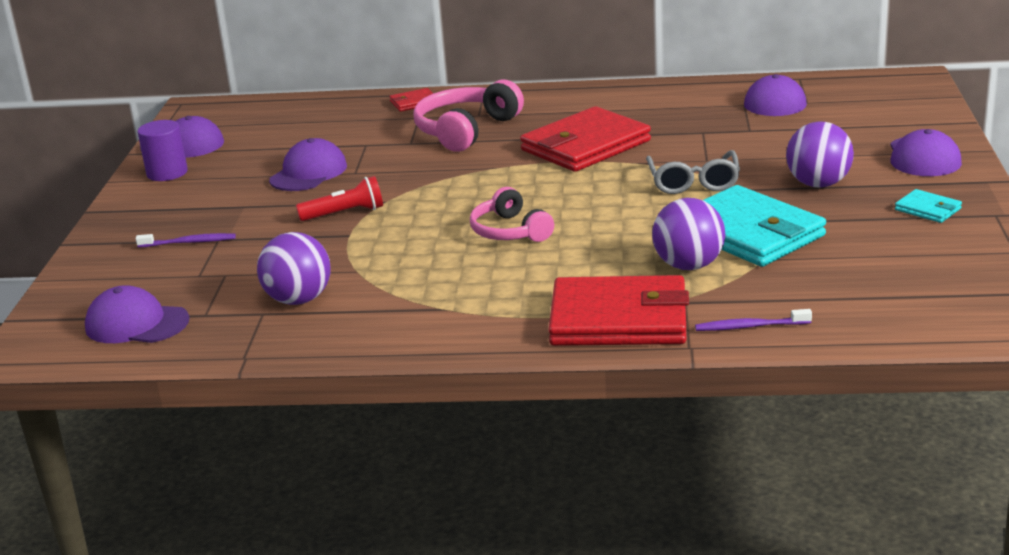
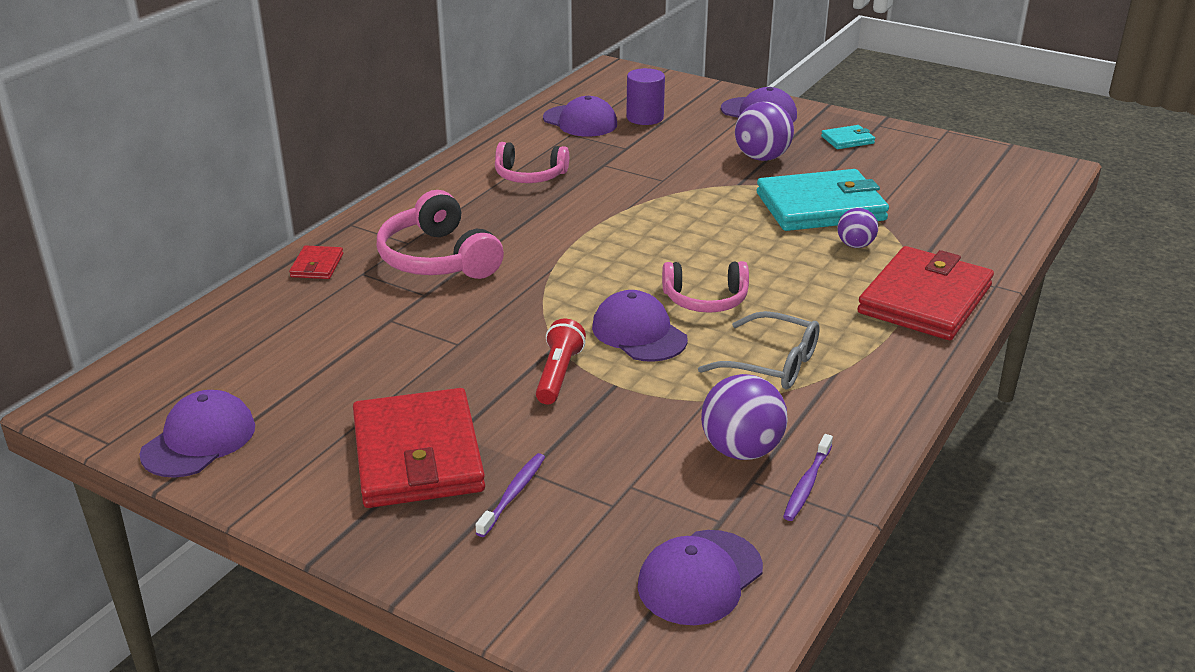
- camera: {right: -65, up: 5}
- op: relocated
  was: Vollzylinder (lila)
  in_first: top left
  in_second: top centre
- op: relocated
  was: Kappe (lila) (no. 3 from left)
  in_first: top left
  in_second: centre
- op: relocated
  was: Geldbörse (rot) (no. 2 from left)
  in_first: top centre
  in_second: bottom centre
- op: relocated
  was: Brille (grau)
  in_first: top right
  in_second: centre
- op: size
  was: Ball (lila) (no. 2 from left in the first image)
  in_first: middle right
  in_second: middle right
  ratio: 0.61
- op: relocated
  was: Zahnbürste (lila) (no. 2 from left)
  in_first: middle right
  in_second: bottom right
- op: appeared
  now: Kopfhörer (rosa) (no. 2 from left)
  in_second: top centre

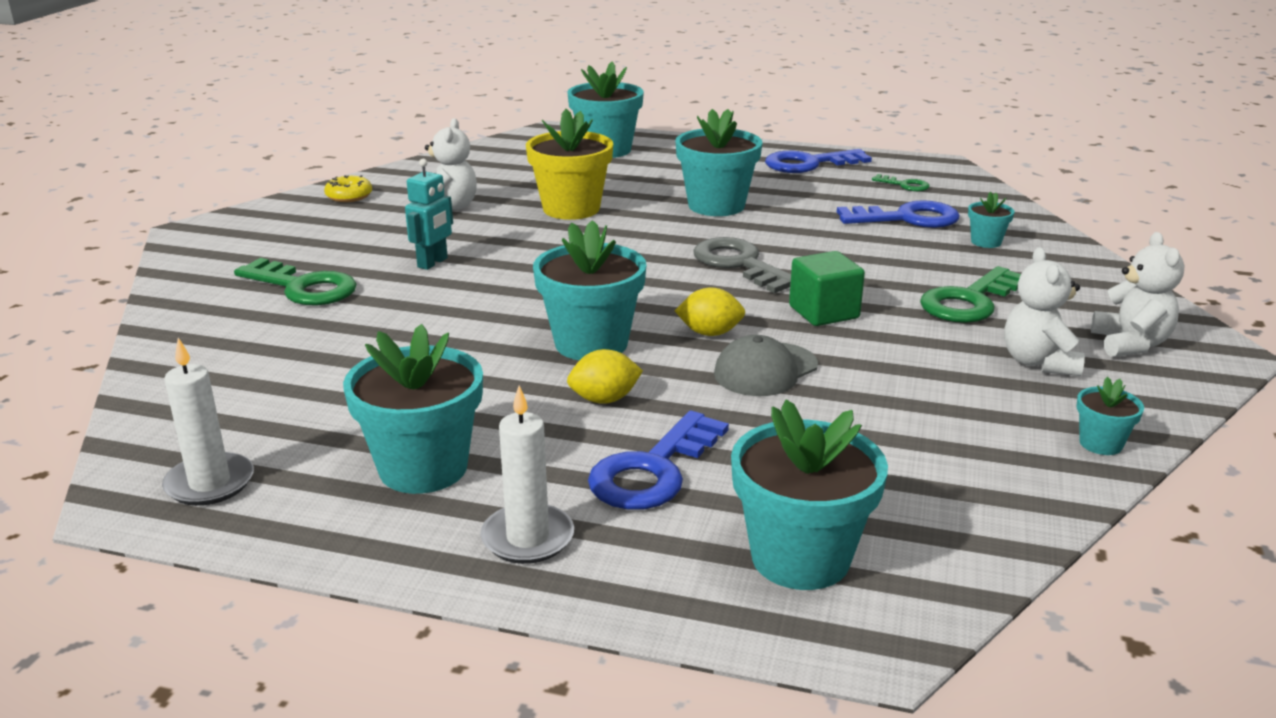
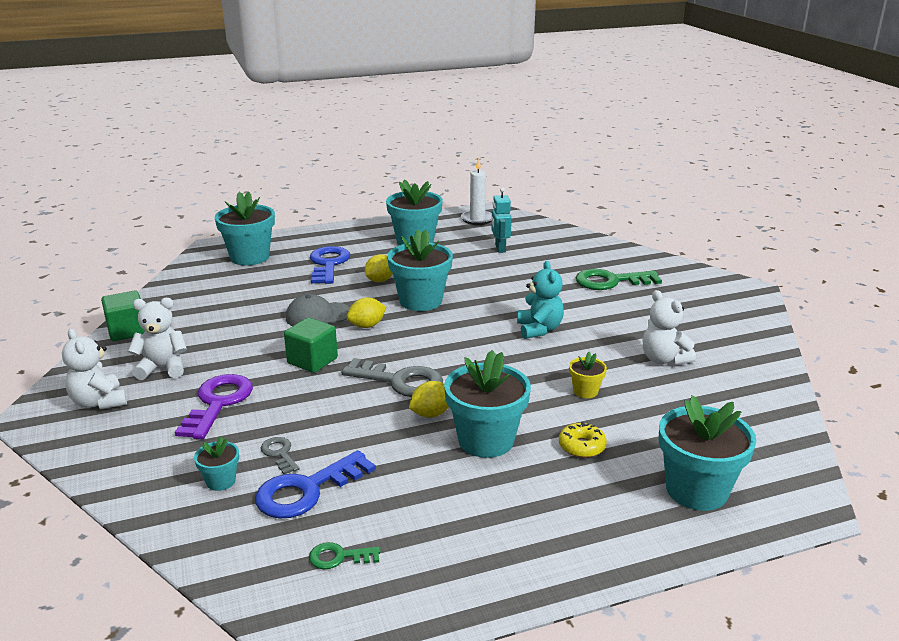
- camera: {right: 145, up: 0}
- op: relocated
  was: Donut (gelb)
  in_first: top left
  in_second: bottom centre
- op: relocated
  was: Roboter (türkis)
  in_first: top centre
  in_second: centre
- op: missing
  was: Kerze (weiß) (no. 2 from left)
  in_first: centre
- op: size
  was: Blumentopf (gelb)
  in_first: top centre
  in_second: centre
  ratio: 0.48
- op: spun
  was: Kappe (grau)
  in_first: centre
  in_second: centre
  clockwise: -120
- op: missing
  was: Schlüssel (blau) (no. 2 from left)
  in_first: top centre
- op: colour
  was: Schlüssel (grün) (no. 3 from left)
  now: Schlüssel (lila)
  in_first: middle right
  in_second: middle left
- op: spun
  was: Teddybär (weiß) (no. 2 from left)
  in_first: middle right
  in_second: middle left
  clockwise: -60
- op: exchanged
  was: Blumentopf (türkis) (no. 7 from left)
  now: Kubus (grün) (no. 1 from left)
  in_first: middle right
  in_second: middle left
- op: appeared
  now: Schlüssel (grau) (no. 1 from left)
  in_second: bottom left
- op: appeared
  now: Zitrone (gelb) (no. 3 from left)
  in_second: centre
- op: appeared
  now: Teddybär (türkis)
  in_second: centre

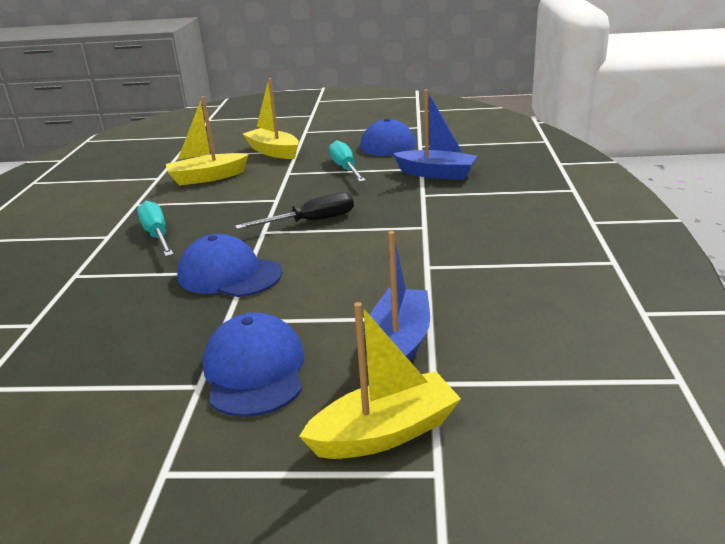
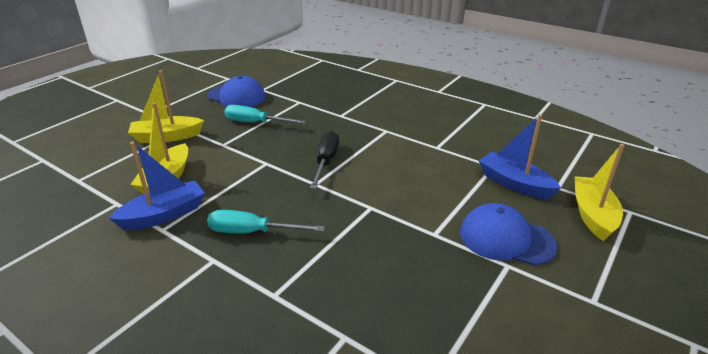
- camera: {right: -60, up: 5}
- op: missing
  was: Kappe (blau) (no. 1 from left)
  in_first: middle left
- op: relocated
  was: Boot (blau) (no. 2 from left in the first image)
  now: Boot (blau) (no. 1 from left)
  in_first: top centre
  in_second: middle left

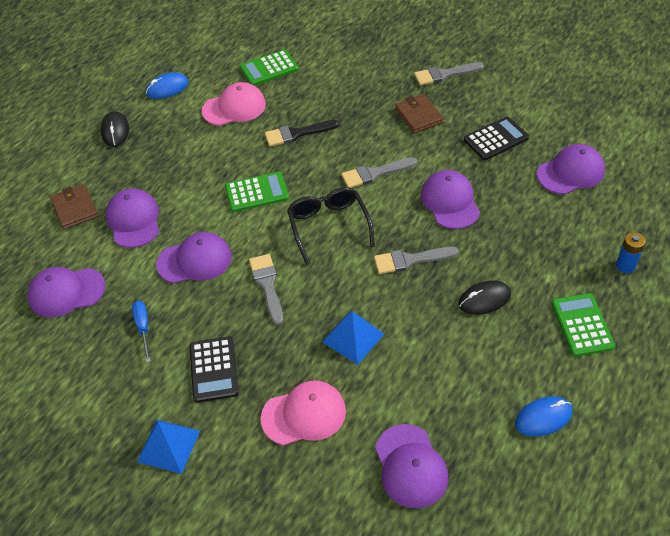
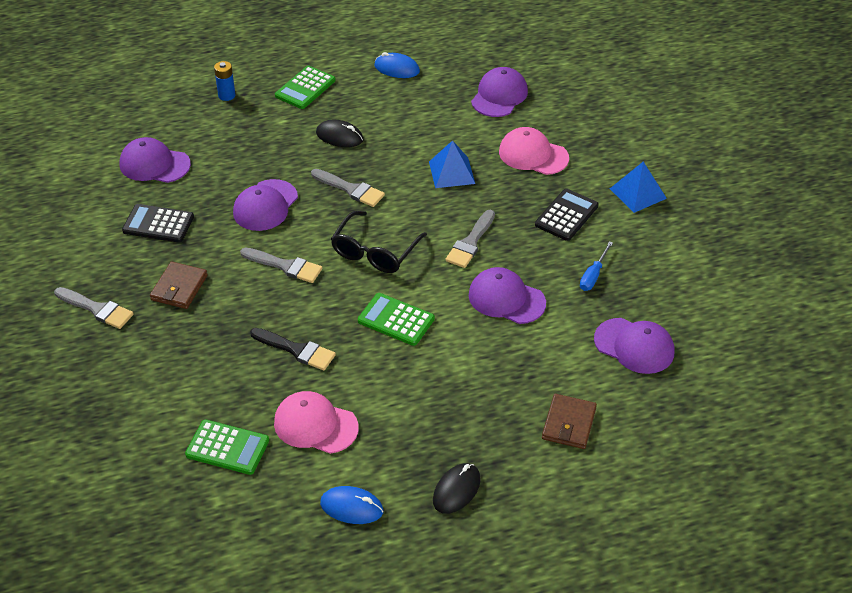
- camera: {right: -140, up: -5}
- op: missing
  was: Kappe (lila) (no. 2 from left)
  in_first: middle left

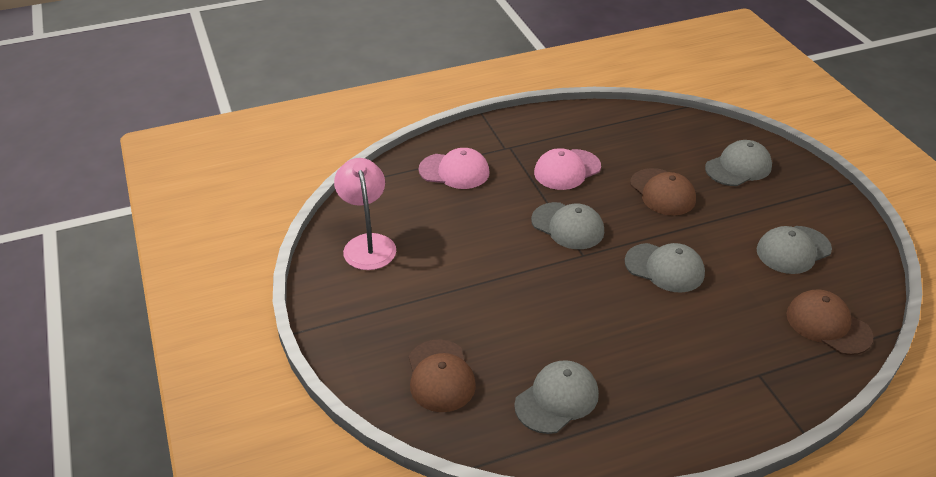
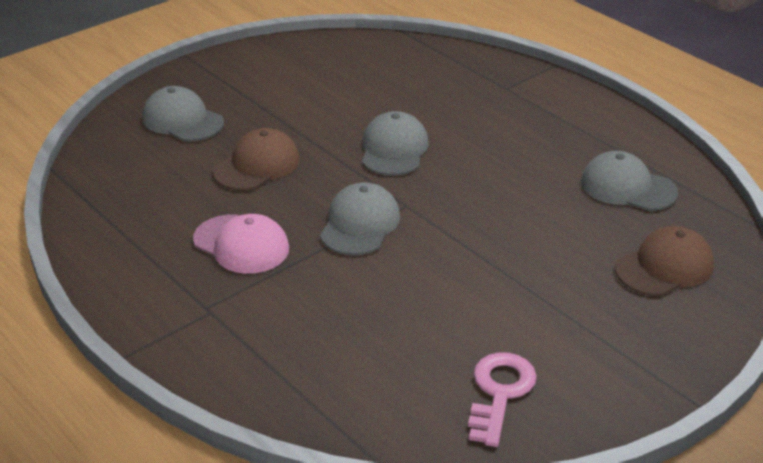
- camera: {right: -110, up: -5}
- op: exchanged
  was: Lampe (rosa)
  now: Schlüssel (rosa)
  in_first: centre
  in_second: bottom centre
- op: missing
  was: Kappe (rosa) (no. 1 from left)
  in_first: centre
- op: missing
  was: Kappe (grau) (no. 5 from left)
  in_first: middle right
- op: missing
  was: Kappe (braun) (no. 3 from left)
  in_first: bottom right

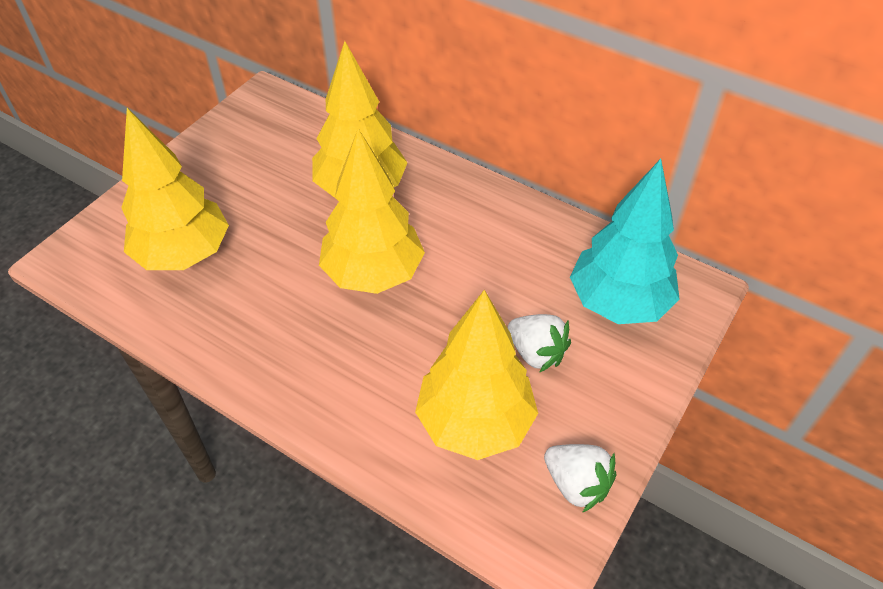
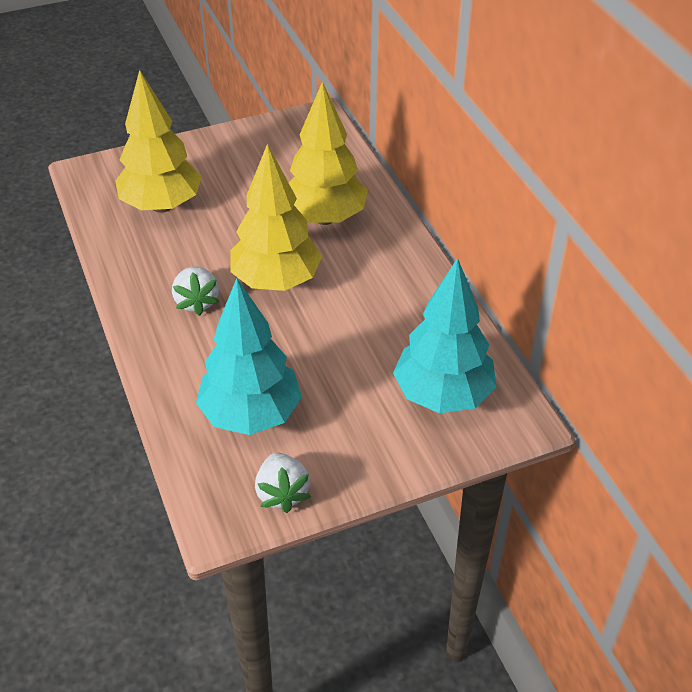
- camera: {right: 35, up: -5}
- op: colour
  was: Baum (gelb) (no. 4 from left)
  now: Baum (türkis) (no. 1 from left)
  in_first: centre
  in_second: centre
- op: relocated
  was: Erdbeere (weiß) (no. 1 from left)
  in_first: centre
  in_second: middle left

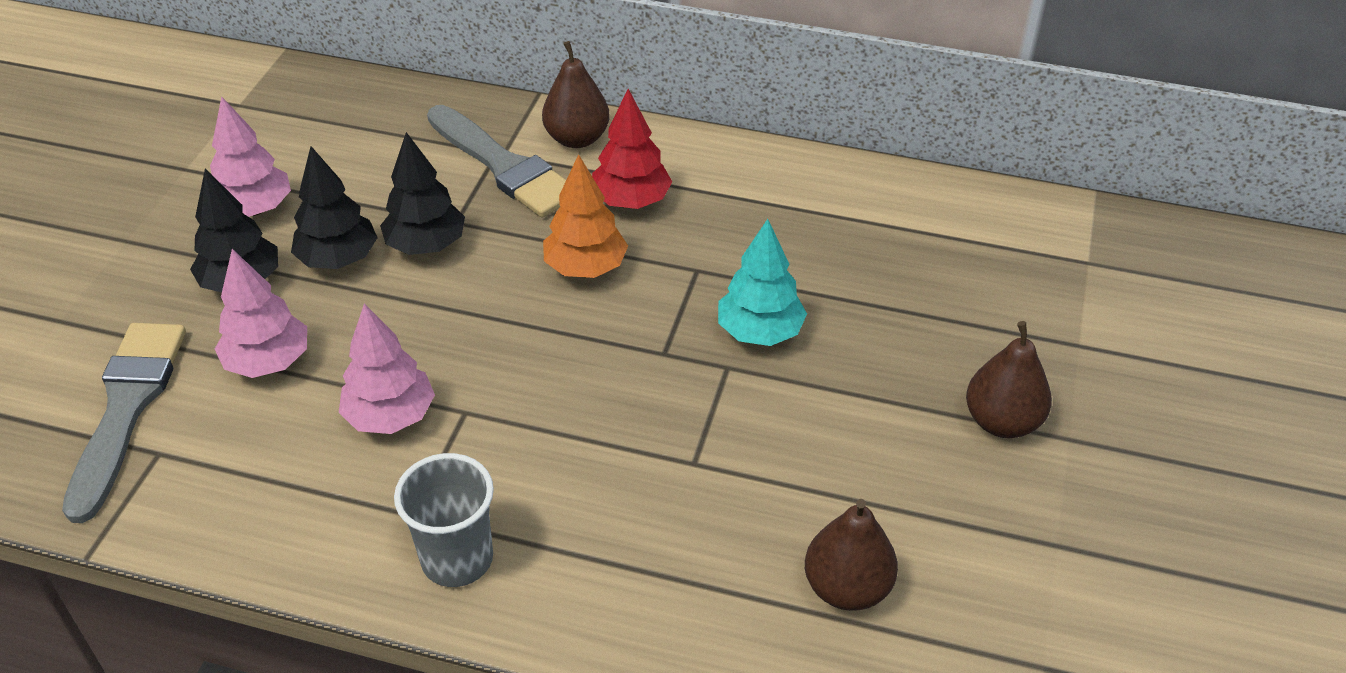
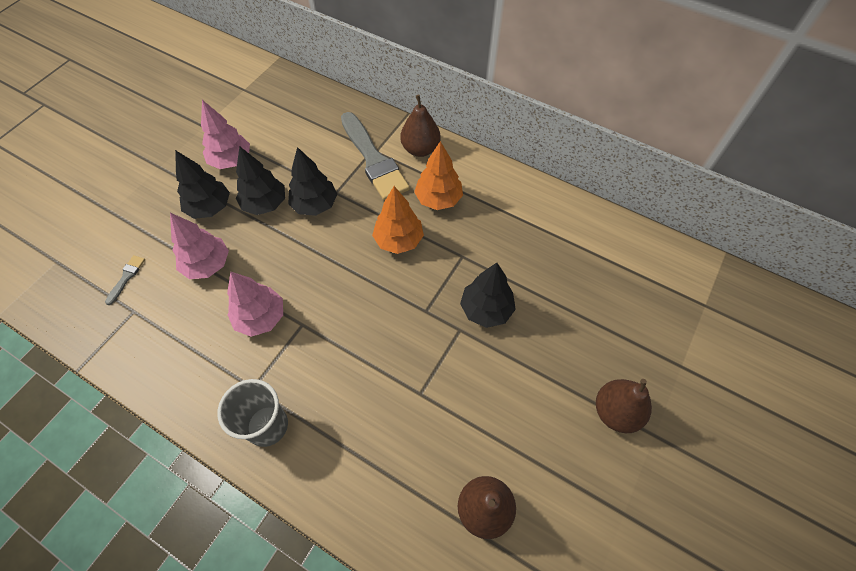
- camera: {right: 15, up: 15}
- op: size
  was: Pinsel (grau) (no. 1 from left)
  in_first: middle left
  in_second: middle left
  ratio: 0.41
- op: colour
  was: Baum (rot)
  now: Baum (orange) (no. 2 from left)
  in_first: top centre
  in_second: top centre
- op: colour
  was: Baum (türkis)
  now: Baum (schwarz) (no. 4 from left)
  in_first: centre
  in_second: centre

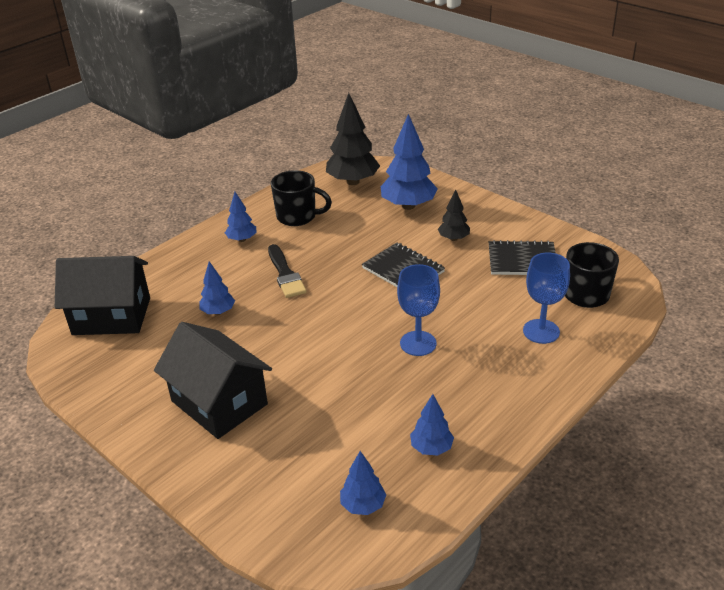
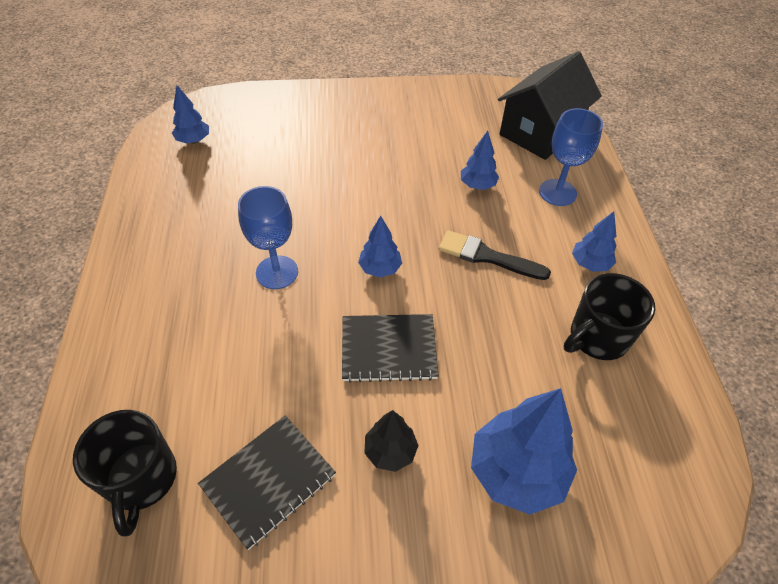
- camera: {right: 130, up: 15}
- op: missing
  was: Haus (schwarz) (no. 2 from left)
  in_first: middle left
- op: missing
  was: Baum (schwarz) (no. 1 from left)
  in_first: top centre
- op: relocated
  was: Baum (blau) (no. 5 from left in the first image)
  now: Baum (blau) (no. 2 from left)
  in_first: bottom centre
  in_second: centre
- op: relocated
  was: Kelch (blau) (no. 2 from left)
  in_first: middle right
  in_second: top right

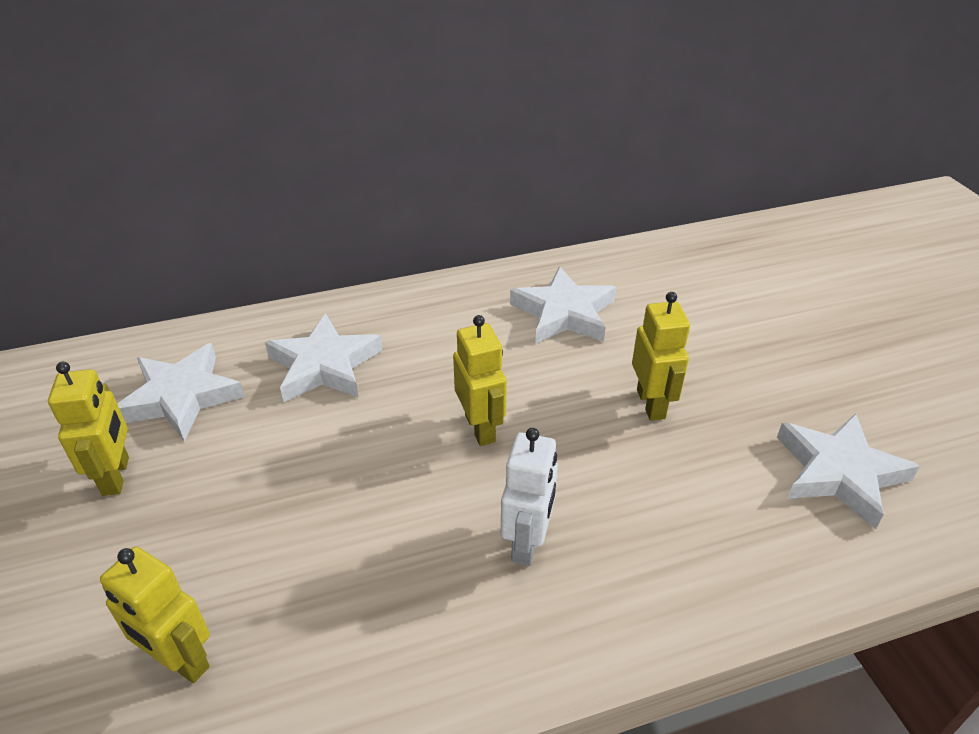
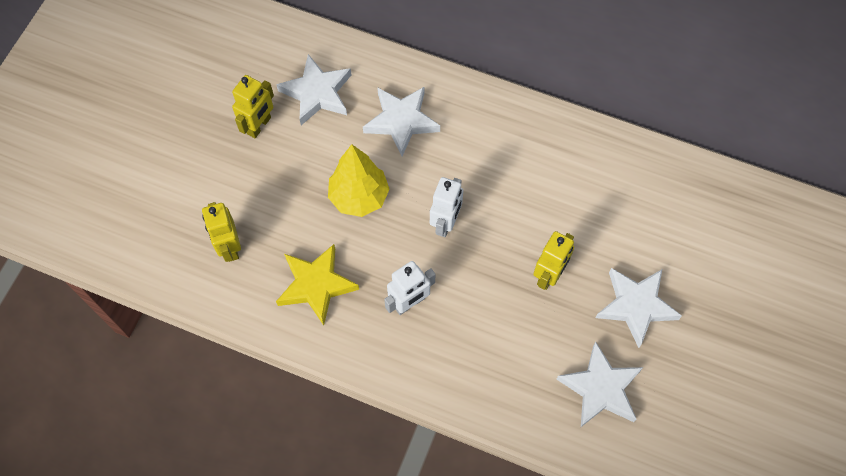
- camera: {right: 40, up: 25}
- op: colour
  was: Roboter (gelb) (no. 3 from left)
  now: Roboter (weiß) (no. 2 from left)
  in_first: centre
  in_second: centre
- op: relocated
  was: Stern (weiß) (no. 3 from left in the first image)
  now: Stern (weiß) (no. 4 from left)
  in_first: centre
  in_second: middle right
- op: appeared
  now: Stern (gelb)
  in_second: centre
- op: appeared
  now: Baum (gelb)
  in_second: centre

